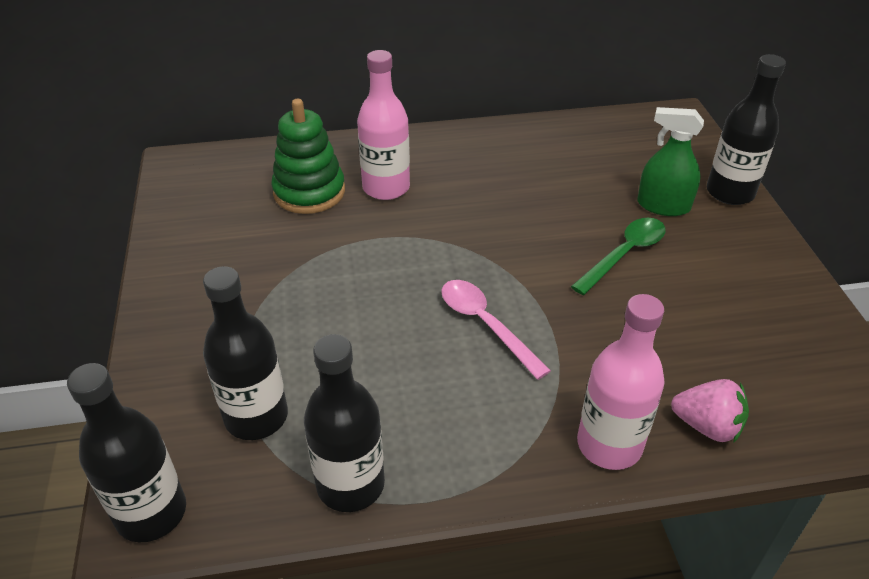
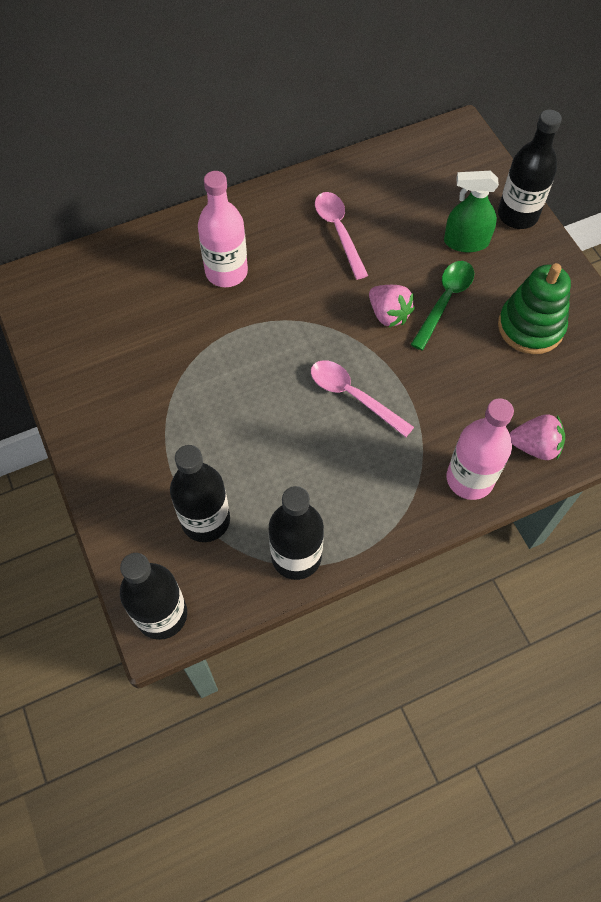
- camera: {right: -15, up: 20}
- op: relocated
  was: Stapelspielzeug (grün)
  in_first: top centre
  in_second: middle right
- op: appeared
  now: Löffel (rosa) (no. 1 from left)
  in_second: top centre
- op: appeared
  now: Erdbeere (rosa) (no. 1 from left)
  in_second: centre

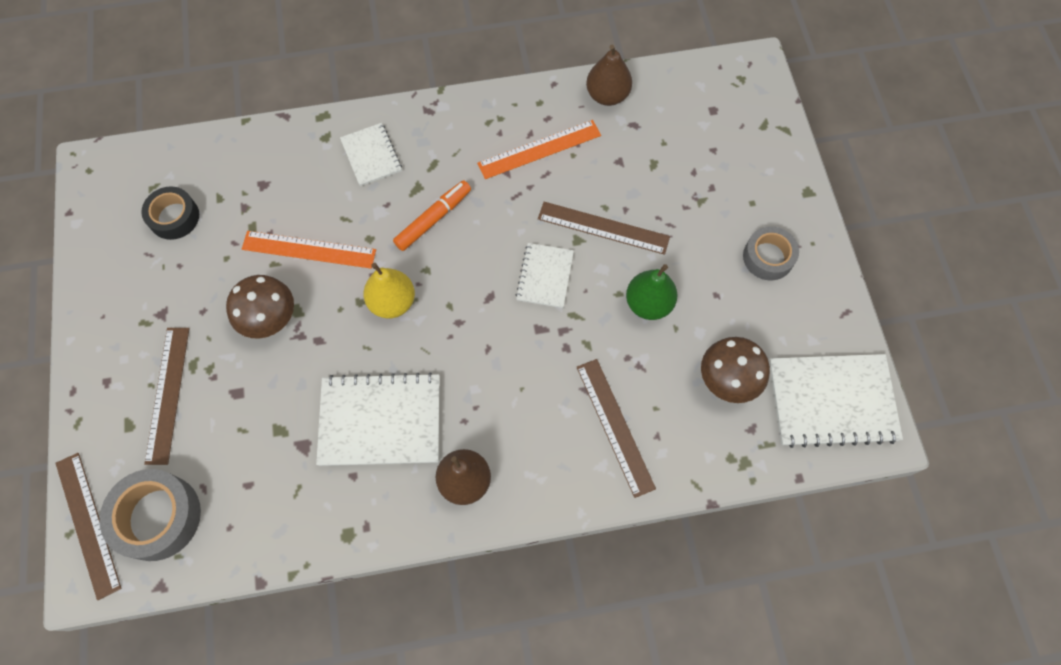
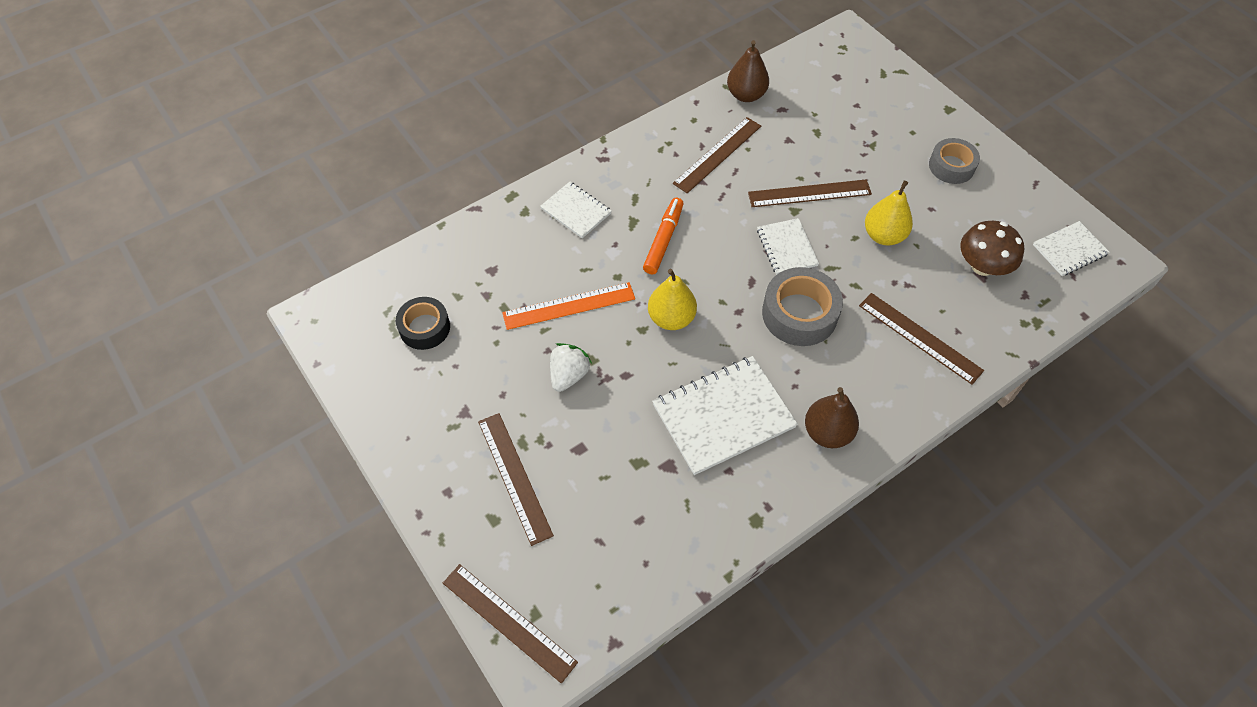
- camera: {right: -25, up: -10}
- op: relocated
  was: Klebeband (grau) (no. 1 from left)
  in_first: bottom left
  in_second: centre
- op: exchanged
  was: Pilz (braun) (no. 1 from left)
  now: Erdbeere (weiß)
  in_first: middle left
  in_second: centre
- op: colour
  was: Lineal (orange) (no. 2 from left)
  now: Lineal (braun) (no. 3 from left)
  in_first: top centre
  in_second: top centre
- op: colour
  was: Birne (grün)
  now: Birne (gelb) (no. 2 from left)
  in_first: centre
  in_second: top right
- op: size
  was: Notizbuch (weiß) (no. 4 from left)
  in_first: middle right
  in_second: middle right
  ratio: 0.57

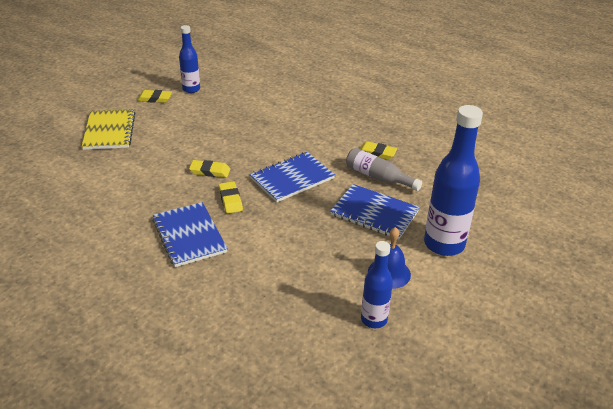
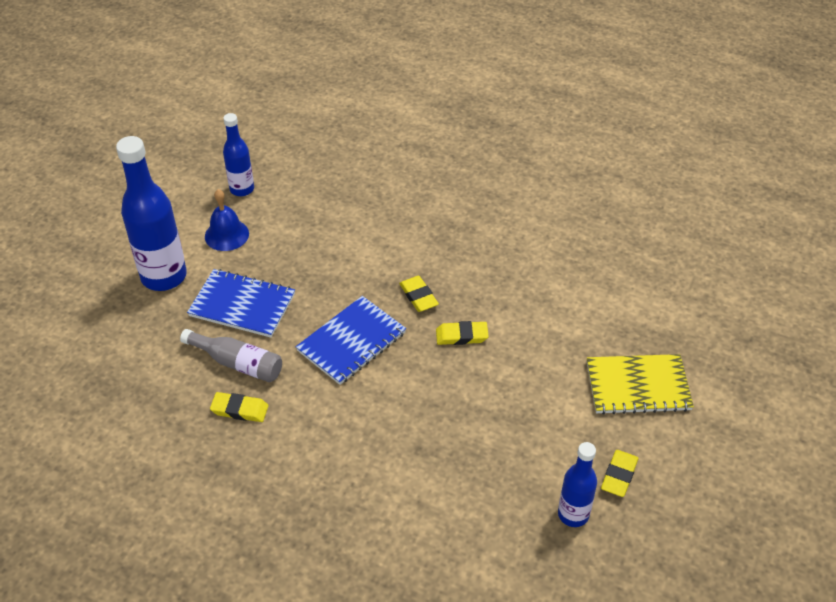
- camera: {right: 170, up: 10}
- op: spun
  was: Notizbuch (gelb)
  in_first: top left
  in_second: middle right
  clockwise: -75
- op: spun
  was: Radiergummi (gelb) (no. 1 from left in the first image)
  in_first: top left
  in_second: bottom right
  clockwise: -60
- op: missing
  was: Notizbuch (blau) (no. 1 from left)
  in_first: middle left

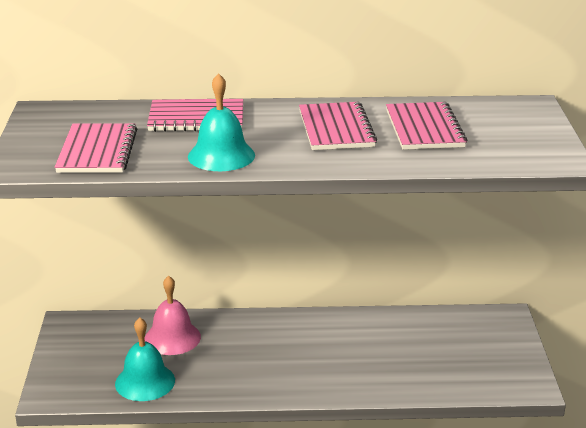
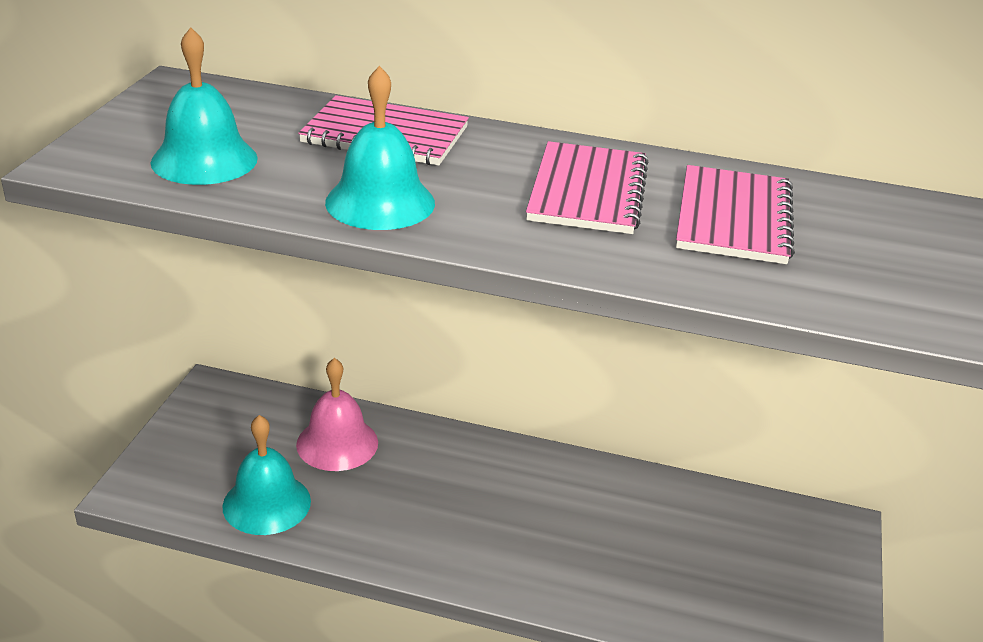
- camera: {right: 15, up: 5}
- op: exchanged
  was: Notizbuch (rosa) (no. 1 from left)
  now: Glocke (türkis) (no. 1 from left)
  in_first: middle left
  in_second: top left

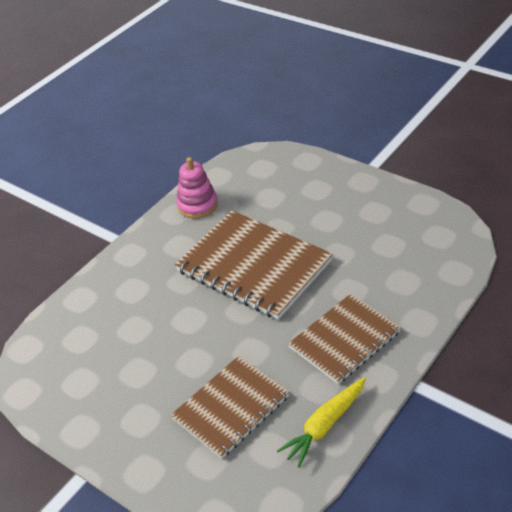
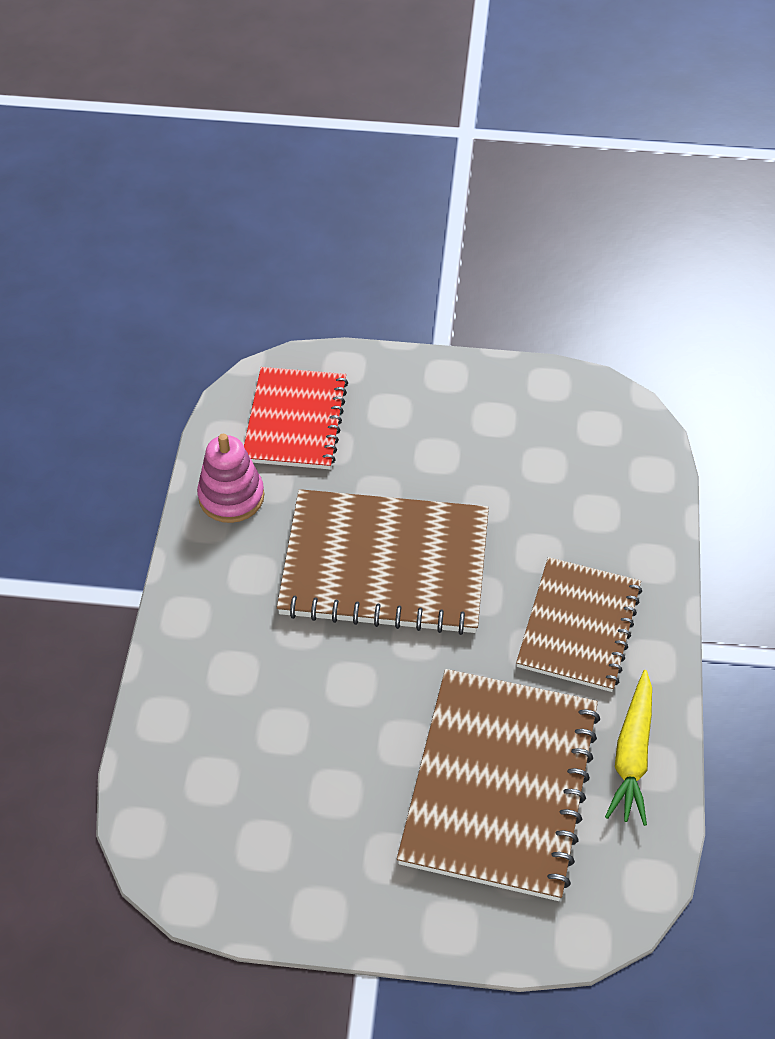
- camera: {right: -35, up: 10}
- op: size
  was: Notizbuch (braun) (no. 1 from left in the first image)
  in_first: bottom centre
  in_second: bottom centre
  ratio: 1.54
- op: appeared
  now: Notizbuch (rot)
  in_second: centre

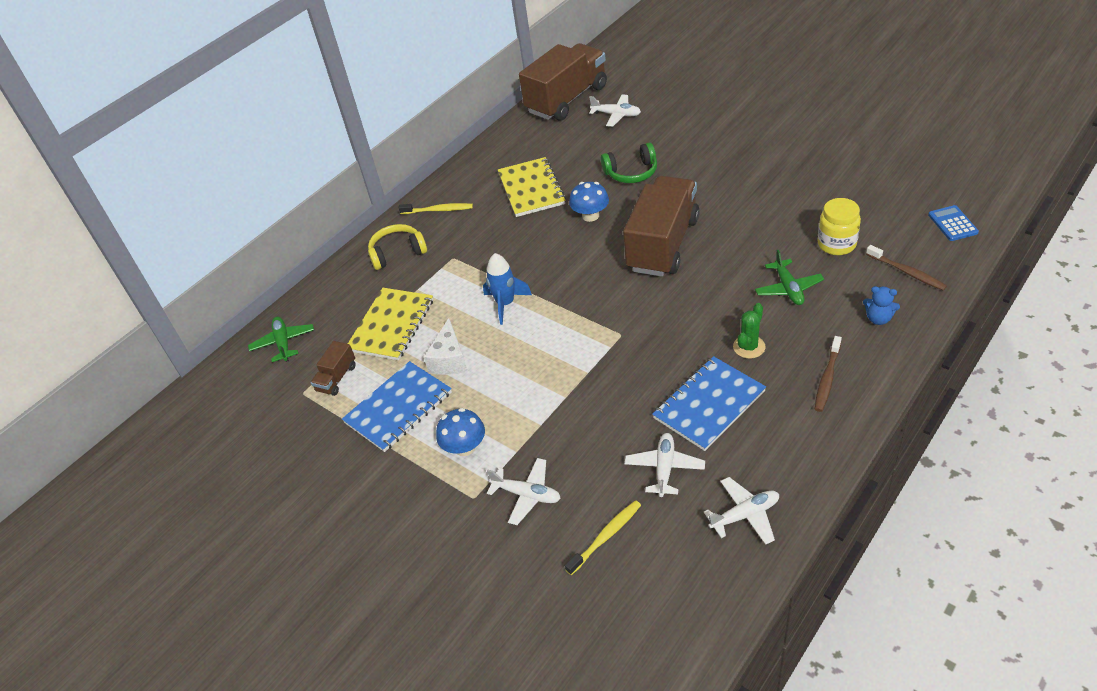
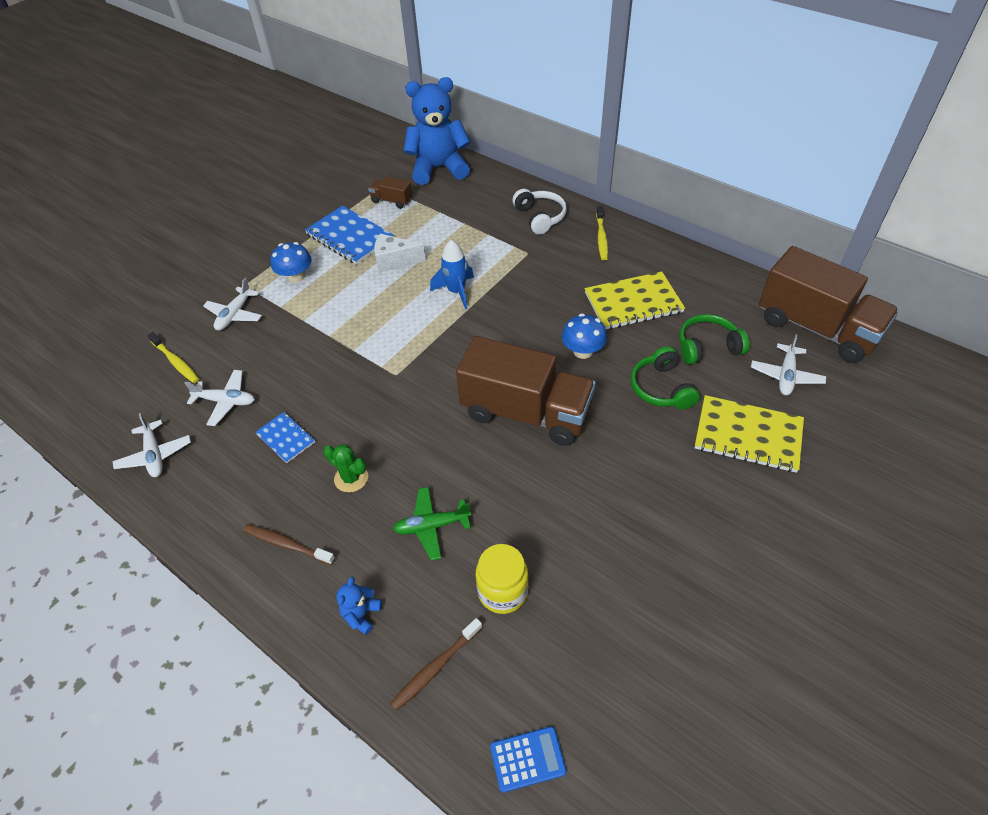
- camera: {right: 85, up: 5}
- op: exchanged
  was: Flugzeug (grün) (no. 1 from left)
  now: Teddybär (blau) (no. 2 from left)
  in_first: middle left
  in_second: top centre
- op: relocated
  was: Notizbuch (gelb) (no. 1 from left in the first image)
  now: Notizbuch (gelb) (no. 2 from left)
  in_first: centre
  in_second: middle right
- op: colour
  was: Kopfhörer (gelb)
  now: Kopfhörer (weiß)
  in_first: centre
  in_second: top centre
- op: size
  was: Notizbuch (blau) (no. 2 from left in the first image)
  in_first: centre
  in_second: middle left
  ratio: 0.55
- op: appeared
  now: Kopfhörer (grün) (no. 2 from left)
  in_second: middle right

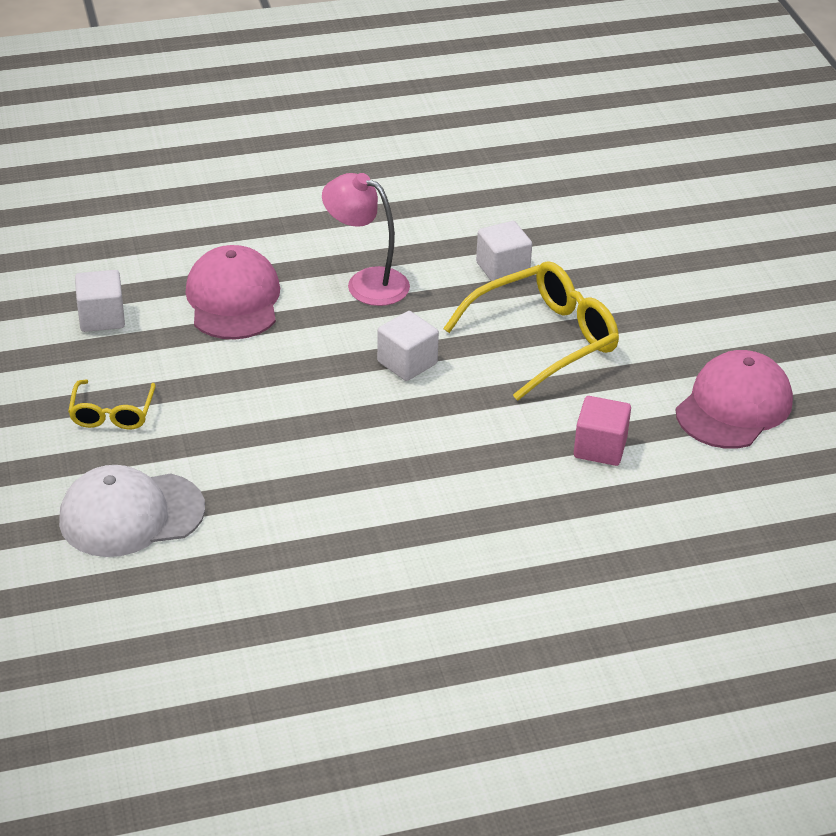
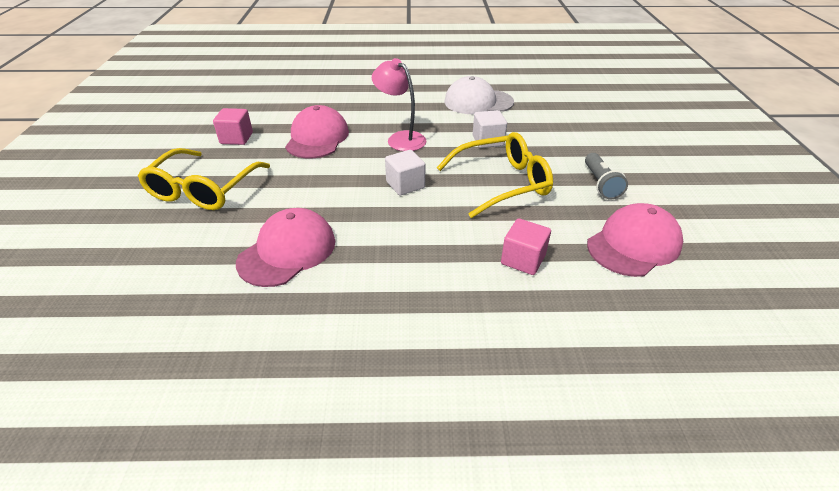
- camera: {right: 15, up: 0}
- op: relocated
  was: Kappe (weiß)
  in_first: middle left
  in_second: top centre
- op: size
  was: Brille (gelb) (no. 1 from left)
  in_first: middle left
  in_second: middle left
  ratio: 1.85
- op: colour
  was: Kubus (weiß) (no. 1 from left)
  now: Kubus (rosa) (no. 1 from left)
  in_first: middle left
  in_second: top left
- op: appeared
  now: Kappe (rosa) (no. 1 from left)
  in_second: centre
- op: appeared
  now: Taschenlampe (grau)
  in_second: middle right

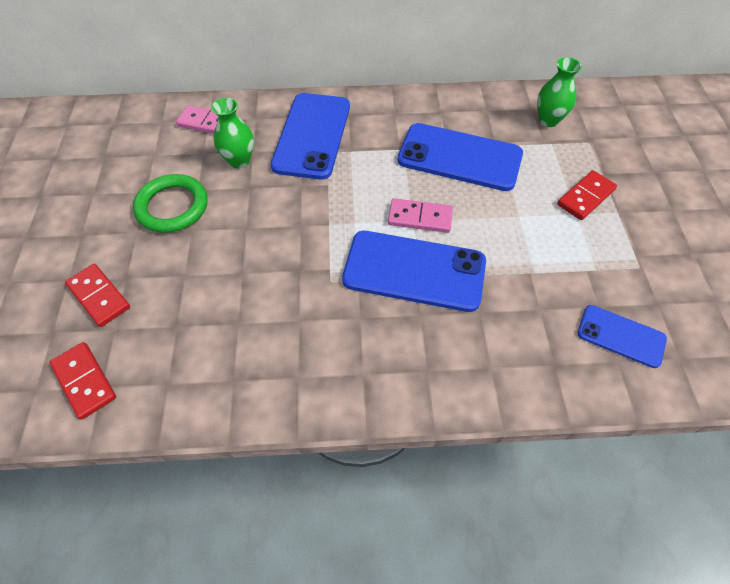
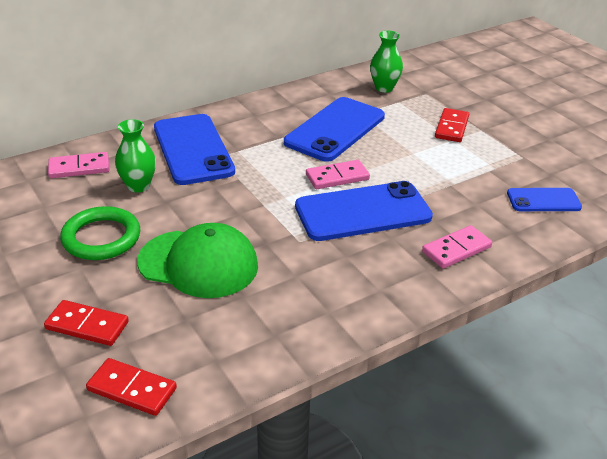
- camera: {right: -30, up: -20}
- op: spun
  was: Handy (blau) (no. 3 from left in the first image)
  in_first: top centre
  in_second: top centre
  clockwise: -45
- op: appeared
  now: Kappe (grün)
  in_second: middle left
- op: appeared
  now: Dominostein (rosa) (no. 3 from left)
  in_second: middle right

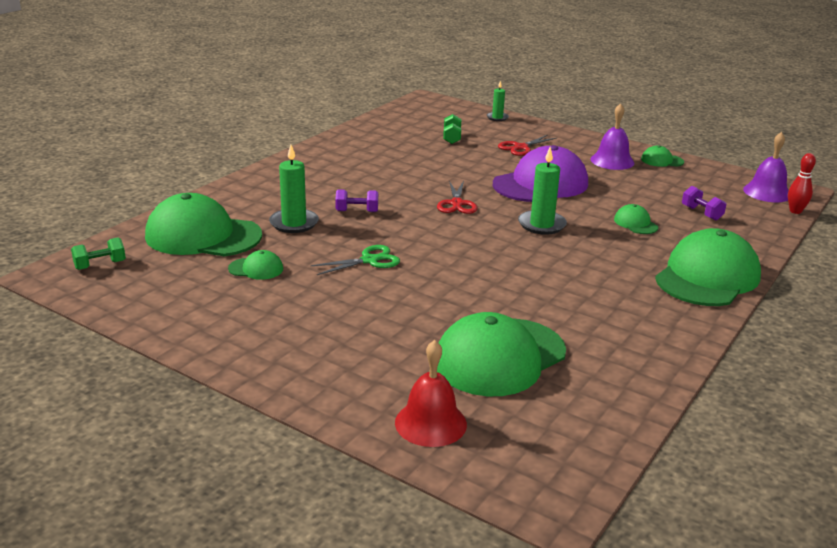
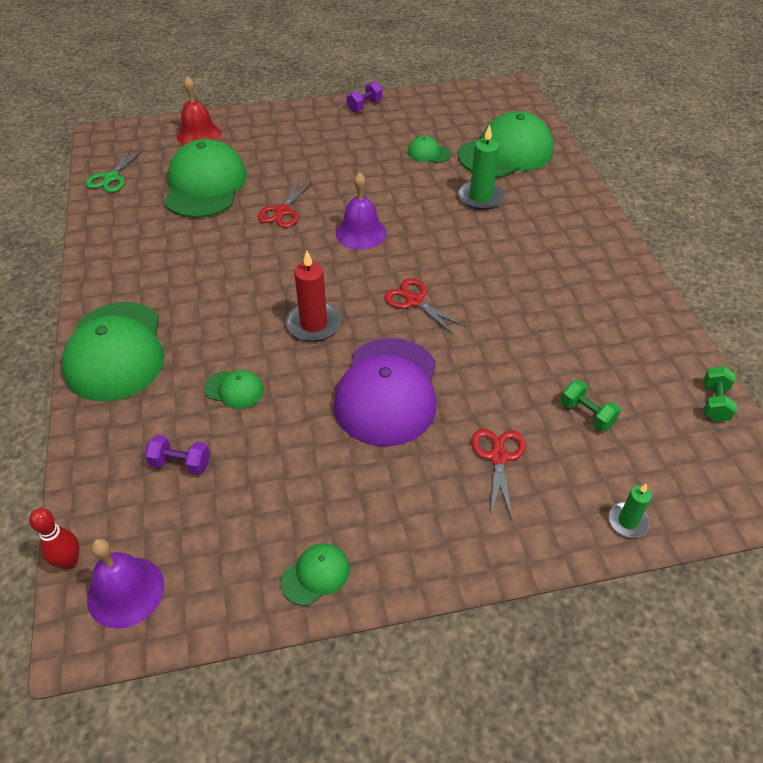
- camera: {right: 135, up: 20}
- op: relocated
  was: Hantel (grün) (no. 1 from left in the first image)
  now: Hantel (grün) (no. 2 from left)
  in_first: middle left
  in_second: middle right
- op: spun
  was: Kappe (grün) (no. 2 from left in the first image)
  in_first: middle left
  in_second: top centre
  clockwise: 60
- op: relocated
  was: Schere (grün)
  in_first: centre
  in_second: top left
- op: relocated
  was: Hantel (lila) (no. 1 from left in the first image)
  now: Hantel (lila) (no. 2 from left)
  in_first: centre
  in_second: top centre
- op: colour
  was: Kerze (grün) (no. 3 from left)
  now: Kerze (rot)
  in_first: centre
  in_second: centre
- op: relocated
  was: Glocke (lila) (no. 1 from left in the first image)
  now: Glocke (lila) (no. 2 from left)
  in_first: top right
  in_second: top centre
- op: appeared
  now: Schere (rot) (no. 1 from left)
  in_second: top centre

